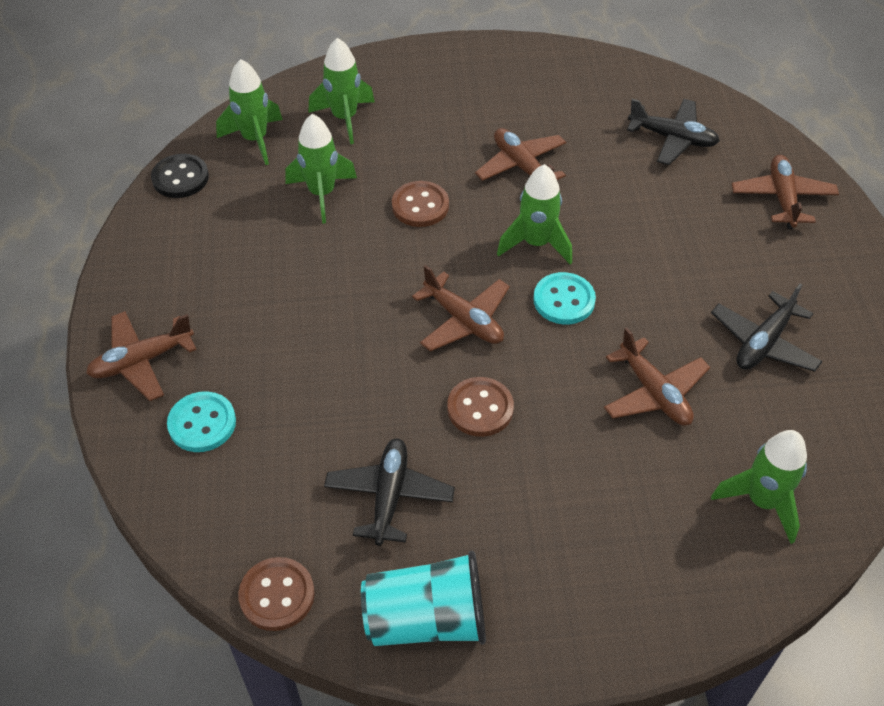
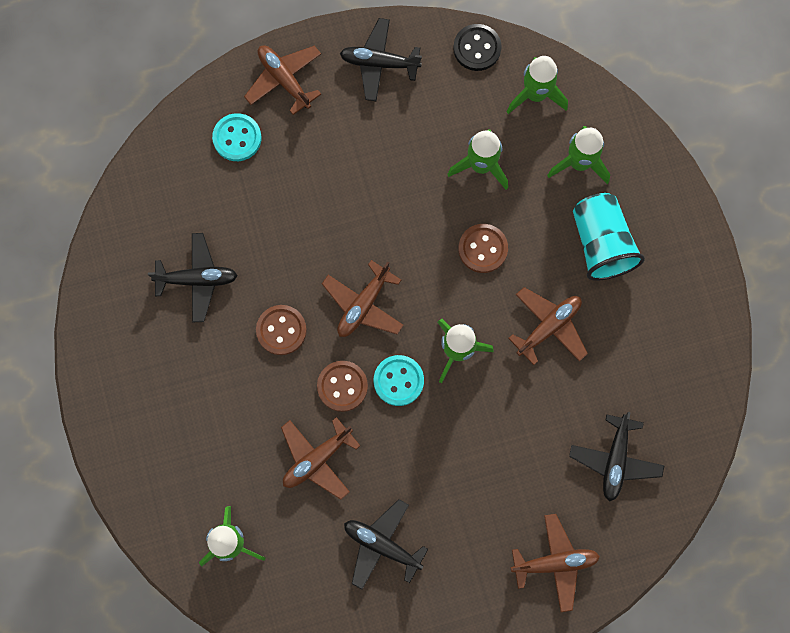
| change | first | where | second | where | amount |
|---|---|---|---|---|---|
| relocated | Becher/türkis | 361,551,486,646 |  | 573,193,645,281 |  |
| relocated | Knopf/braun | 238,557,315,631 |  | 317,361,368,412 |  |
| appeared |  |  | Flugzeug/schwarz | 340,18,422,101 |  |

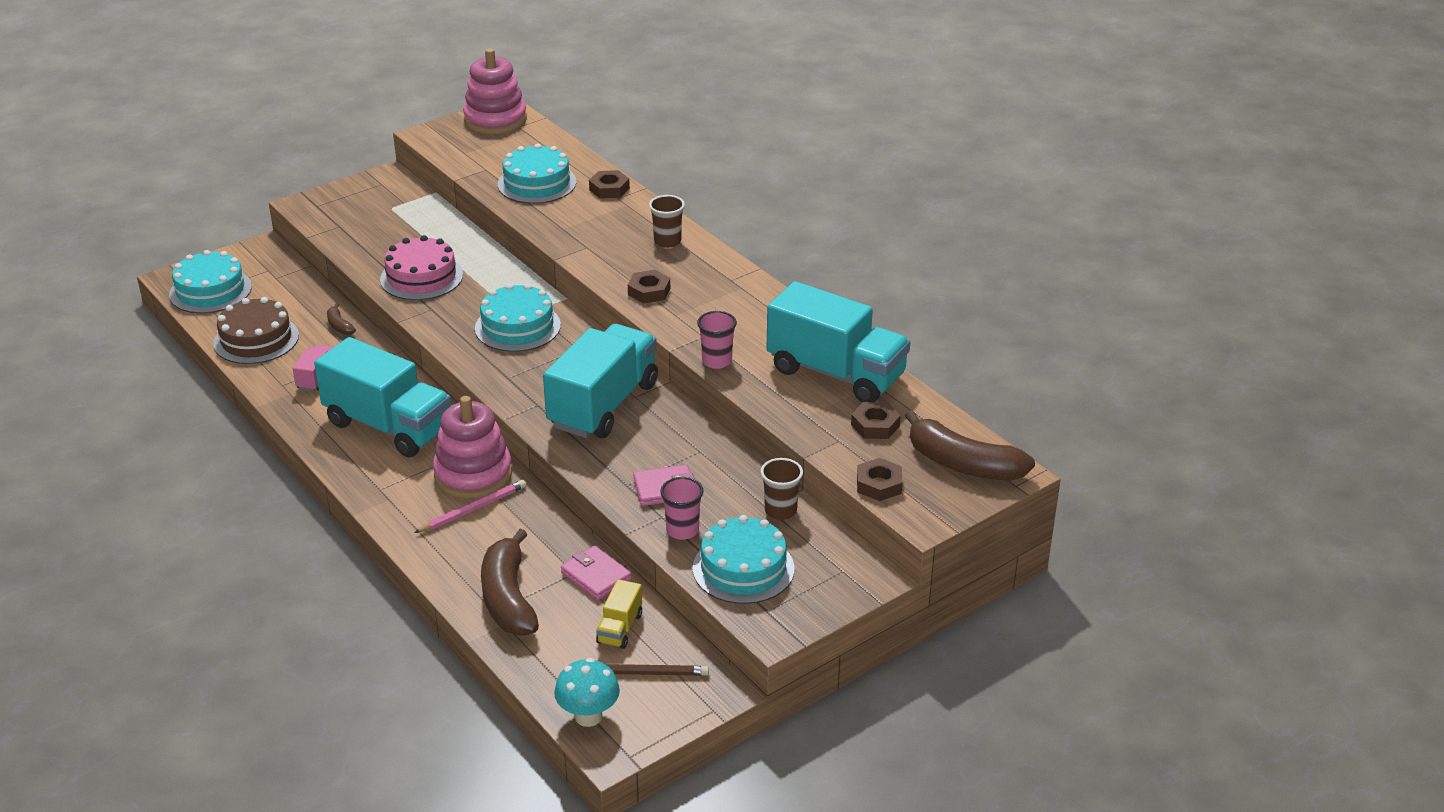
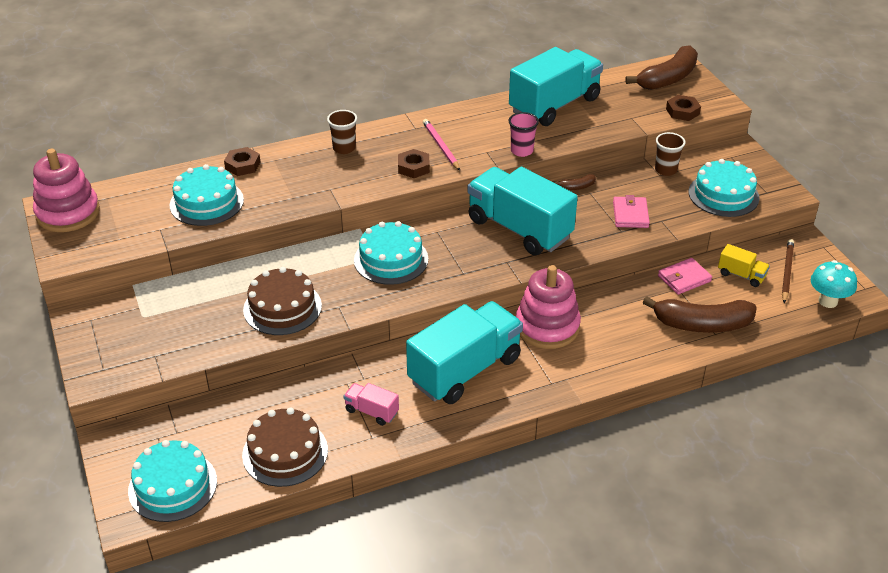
| change | first | where | second | where | amount |
|---|---|---|---|---|---|
| colour | Kuchen/rosa | 380,235,463,300 | Kuchen/braun | 243,267,322,335 |  |
| relocated | Banane/braun | 327,303,356,335 |  | 553,174,596,190 |  |
| missing | Sechskantmutter/braun | 851,402,901,439 |  |  |  |
| missing | Becher/rosa | 660,477,704,540 |  |  |  |
| relocated | Bleistift/rosa | 414,480,526,533 |  | 423,119,460,171 |  |

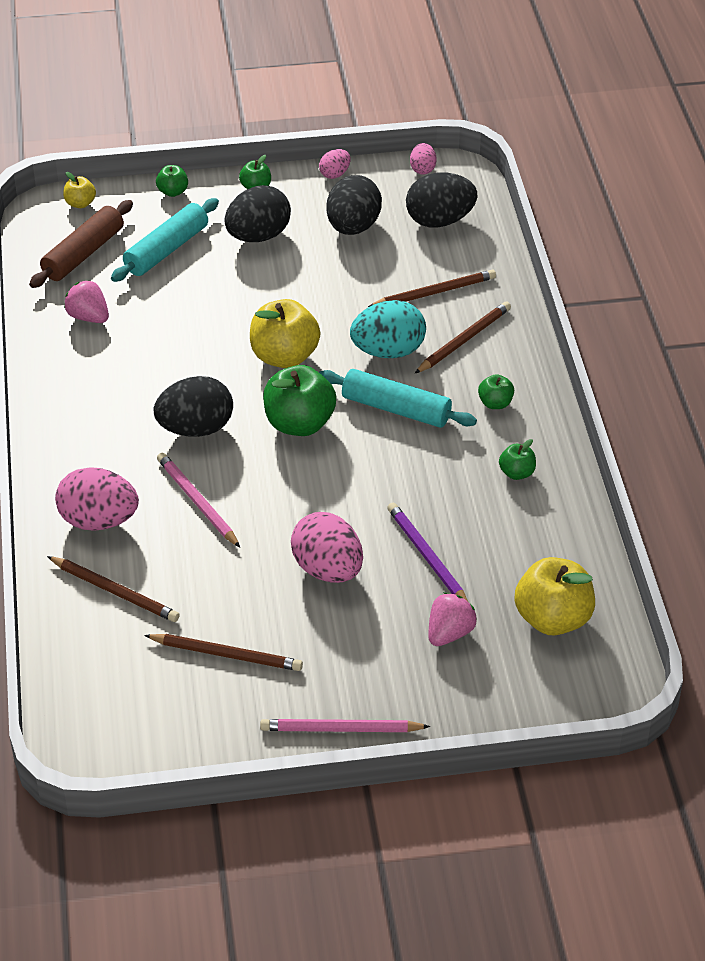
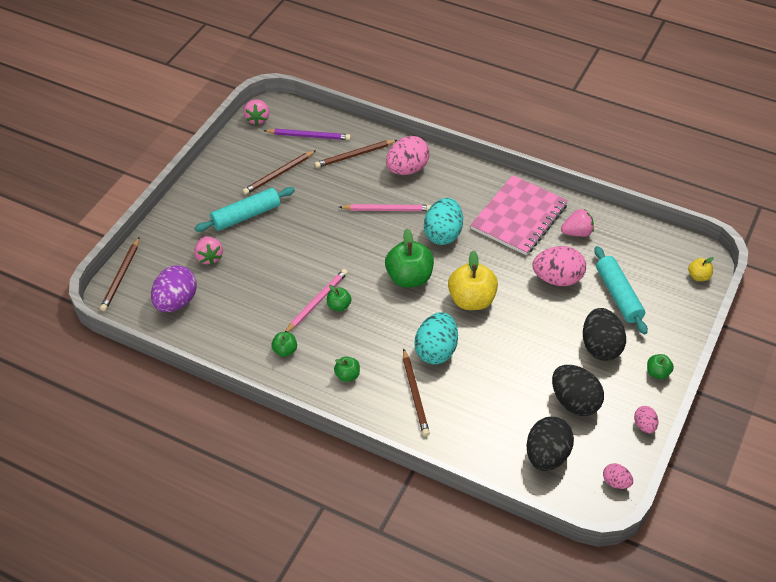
| change | first | where | second | where | amount |
|---|---|---|---|---|---|
| relocated | Apfel/grün | 156,165,188,197 |  | 327,285,351,311 |  |
| missing | Nudelholz/braun | 29,200,133,288 |  |  |  |
| relocated | Bleistift/braun | 368,269,496,307 |  | 100,237,140,311 |  |
| relocated | Nudelholz/türkis | 319,369,477,428 |  | 195,187,295,232 |  |
| colour | Ei/schwarz | 153,376,233,437 | Ei/türkis | 424,198,463,245 |  |
| relocated | Bleistift/lila | 387,502,468,601 |  | 263,129,351,140 |  |
| relocated | Ei/rosa | 291,512,363,583 |  | 533,246,586,286 |  |
| exchanged | Apfel/gelb | 515,557,595,635 | Ei/lila | 151,265,197,312 |  |
| relocated | Bleistift/rosa | 260,719,430,732 |  | 285,269,348,332 |  |
| appeared |  |  | Erdbeere/rosa | 243,99,269,125 |  |
| appeared |  |  | Notizbuch/rosa | 471,175,568,255 |  |

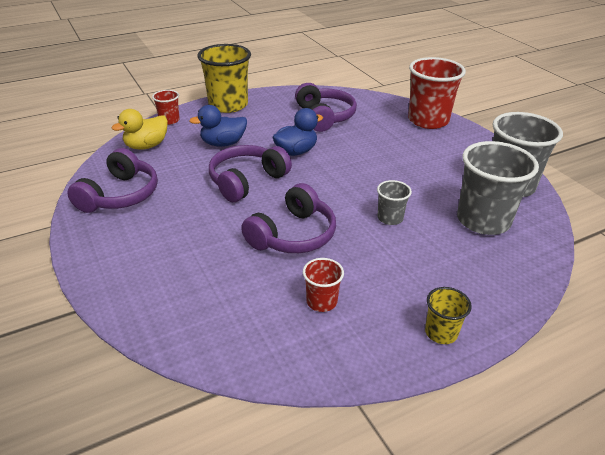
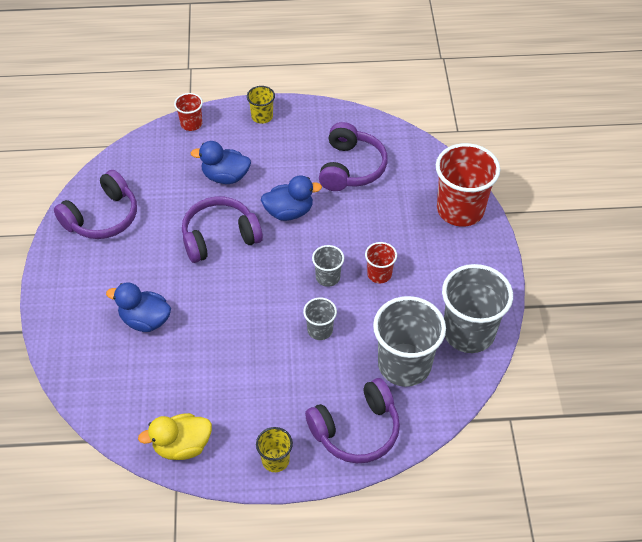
| change | first | where | second | where | amount |
|---|---|---|---|---|---|
| size | Becher/gelb | 198,44,251,113 |  | 247,86,275,124 | x0.49 |
| relocated | Ente/gelb | 112,109,168,150 |  | 138,413,212,460 |  |
| relocated | Kopfhörer/lila | 241,183,336,253 |  | 305,378,400,463 |  |
| relocated | Becher/rot | 303,258,344,312 |  | 365,242,397,283 |  |
| appeared |  |  | Becher/grau | 312,245,344,287 |  |
| appeared |  |  | Ente/blau | 106,282,171,332 |  |

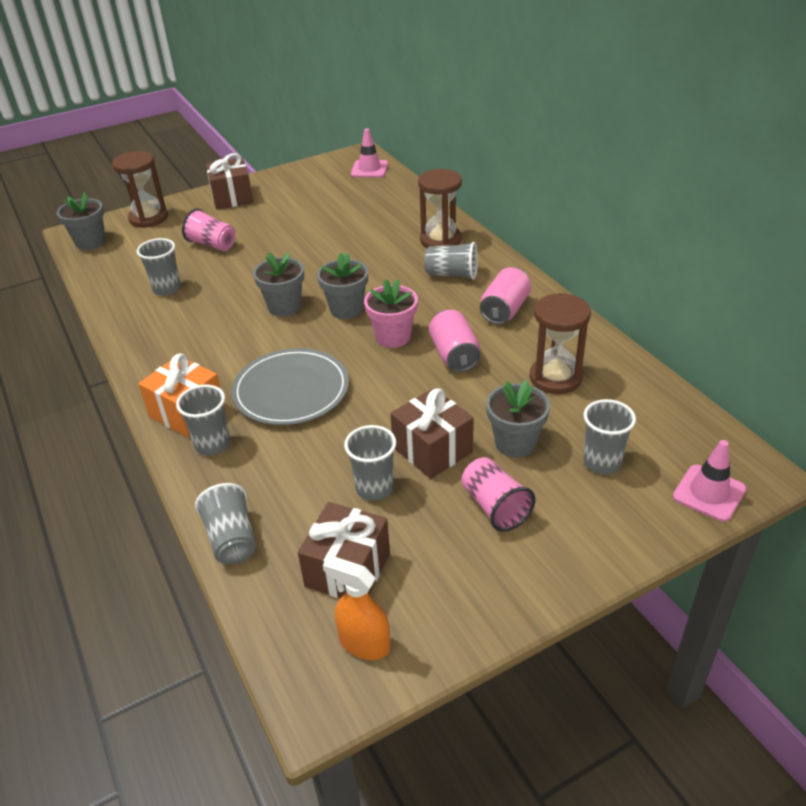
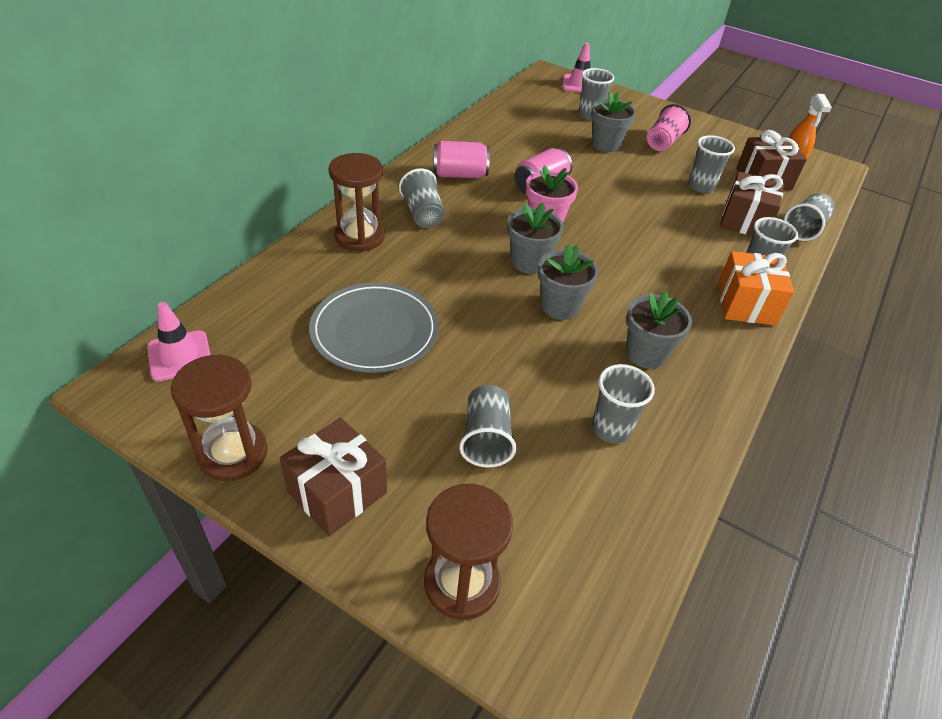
| change | first | where | second | where | amount |
|---|---|---|---|---|---|
| relocated | Blumentopf/grau | 57,192,106,250 |  | 626,291,692,369 |  |
| colour | Becher/rosa | 182,209,236,251 | Becher/grau | 459,385,516,468 |  |
| relocated | Sanduhr/braun | 530,293,591,394 |  | 171,354,268,481 |  |
| relocated | Teller/grau | 232,348,349,425 |  | 309,283,439,373 |  |
| relocated | Geschenk/braun | 390,388,474,479 |  | 720,172,784,236 |  |

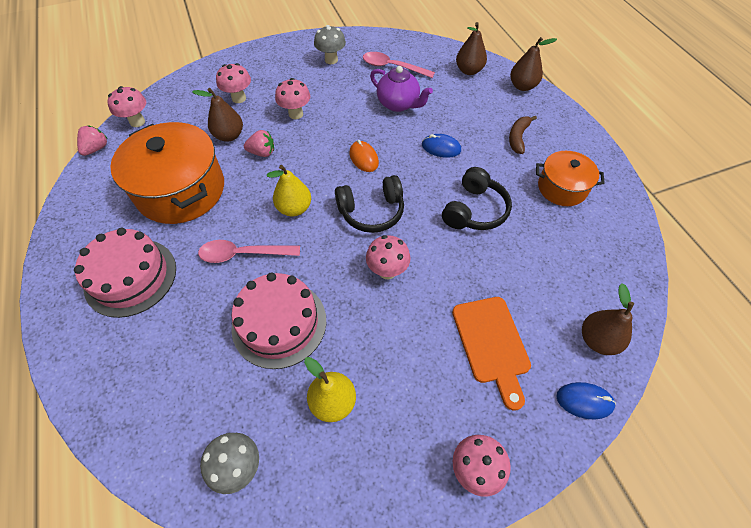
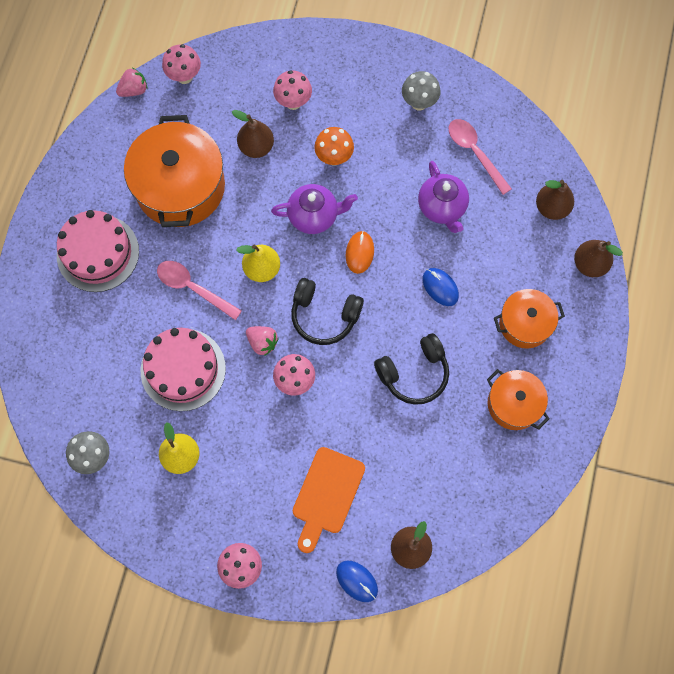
| change | first | where | second | where | amount |
|---|---|---|---|---|---|
| colour | Pilz/rosa | 275,78,310,119 | Pilz/orange | 314,127,354,166 |  |
| exchanged | Banane/braun | 509,115,537,154 | Kochtopf/orange | 494,289,565,349 |  |
| relocated | Erdbeere/rosa | 244,130,274,157 |  | 246,326,279,356 |  |
| appeared |  |  | Teekanne/lila | 271,184,358,234 |  |

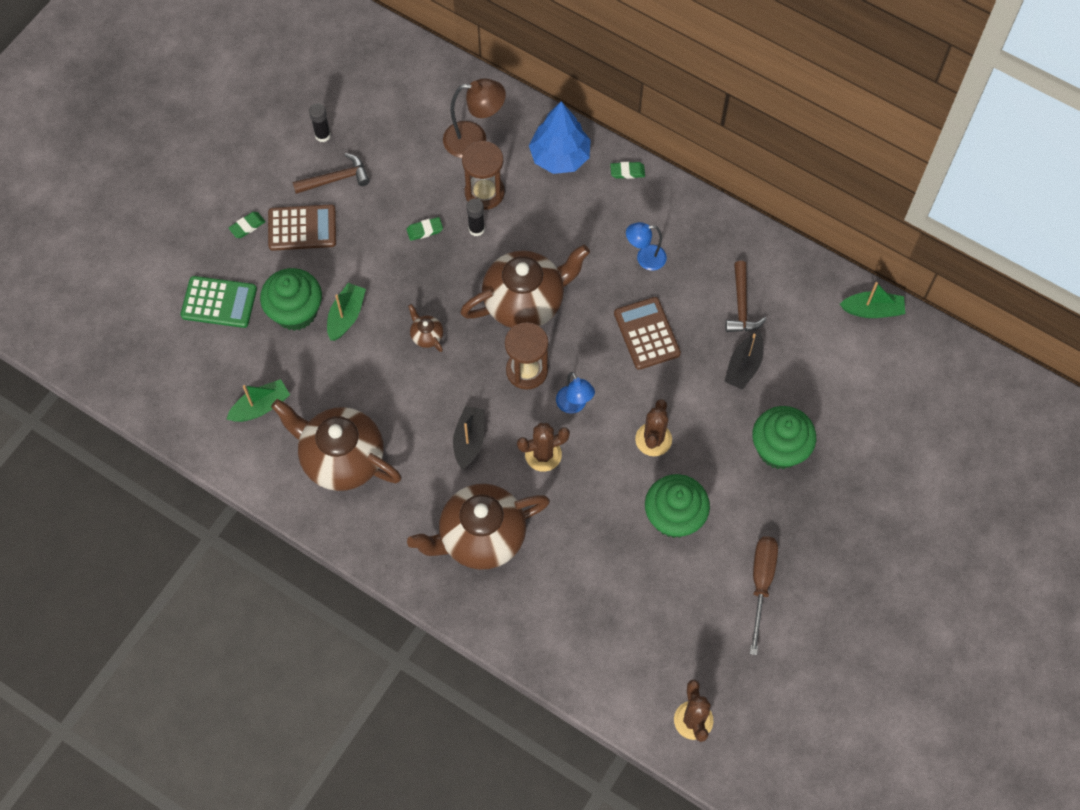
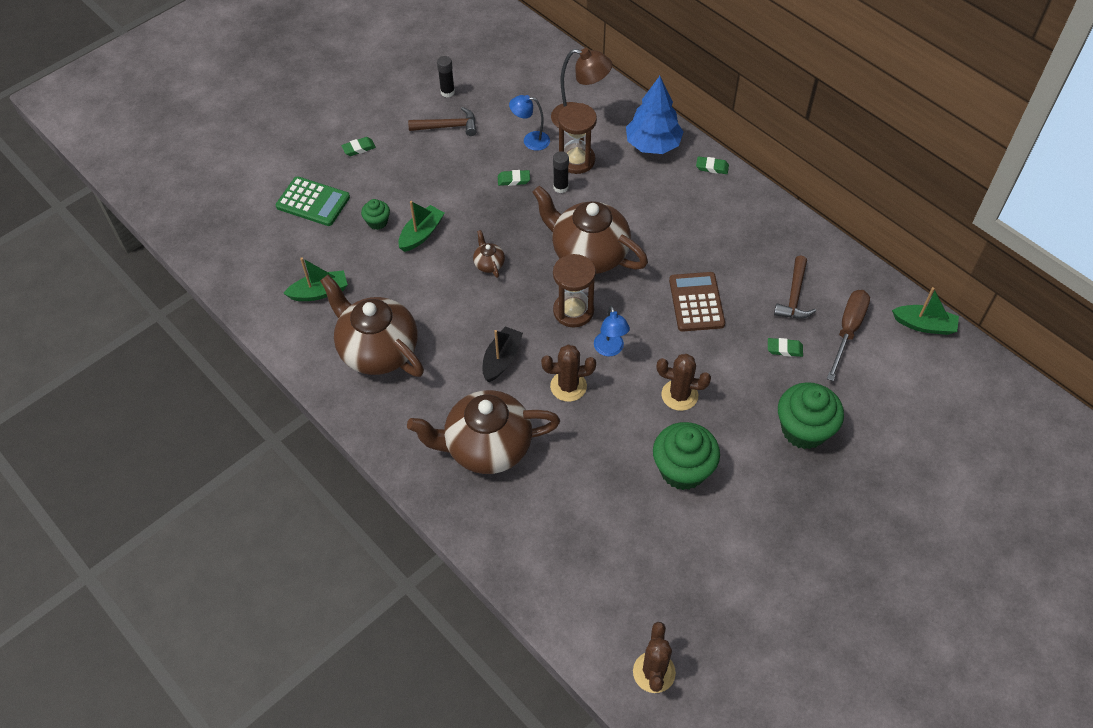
| change | first | where | second | where | amount |
|---|---|---|---|---|---|
| missing | Taschenrechner/braun | 268,204,336,251 |  |  |  |
| relocated | Lampe/blau | 626,222,667,271 |  | 509,95,550,151 |  |
| spun | Teekanne/braun | 460,245,590,328 |  | 532,186,648,274 | 135 degrees counterclockwise |
| size | Muffin/grün | 260,268,322,331 |  | 361,199,390,230 | x0.50 |
| exchanged | Boot/schwarz | 724,332,764,390 | Radiergummi/grün | 768,338,803,357 |  |
| spun | Kaktus/braun | 635,399,672,456 |  | 657,354,711,411 | 75 degrees clockwise |
| relocated | Schraubenzieher/braun | 750,536,778,655 |  | 827,290,870,381 |  |

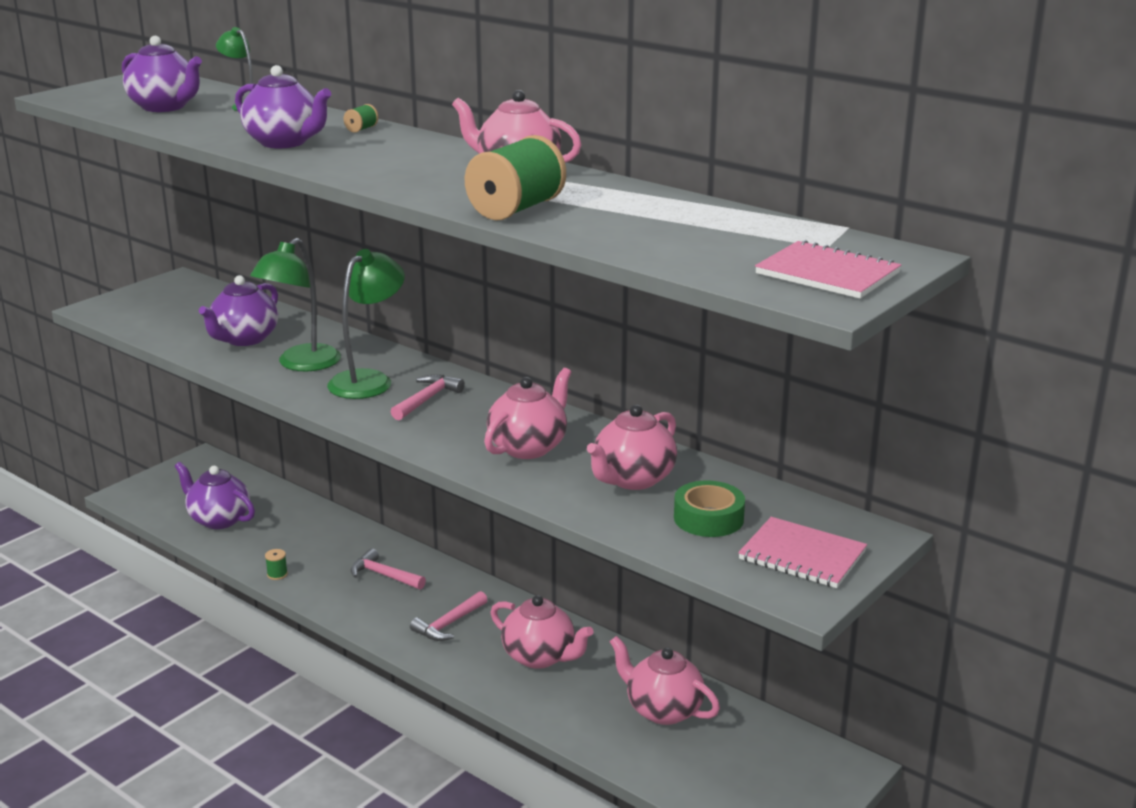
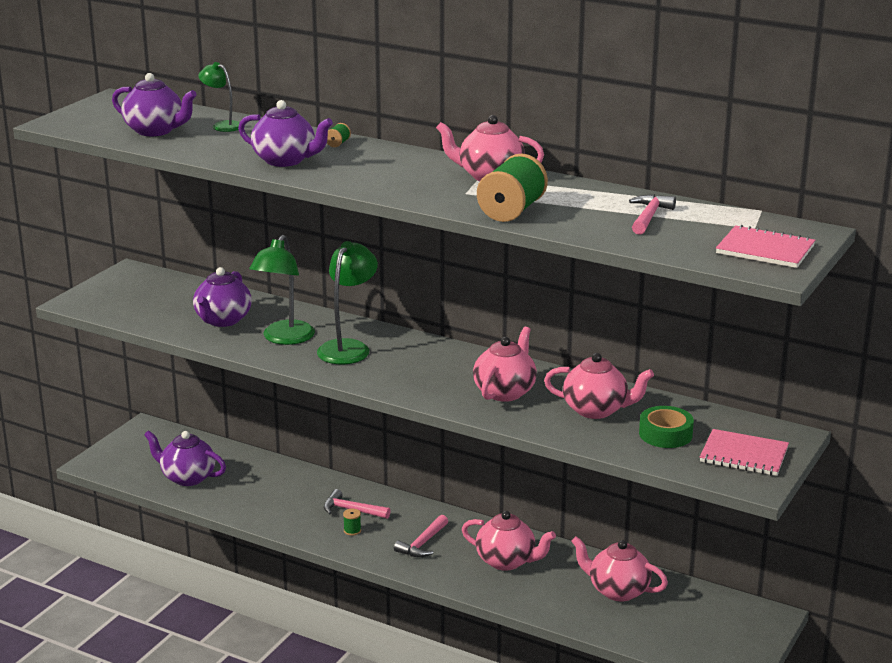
| change | first | where | second | where | amount |
|---|---|---|---|---|---|
| relocated | Hammer/rosa | 390,374,465,420 |  | 629,194,676,235 |  |
| spun | Teekanne/rosa | 587,404,677,490 |  | 544,353,654,419 | 105 degrees counterclockwise |
| relocated | Garnrolle/grün | 265,549,288,580 |  | 343,509,361,536 |  |

